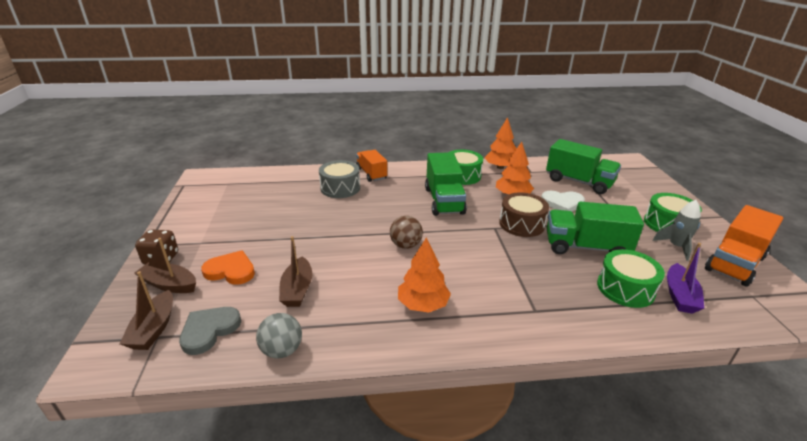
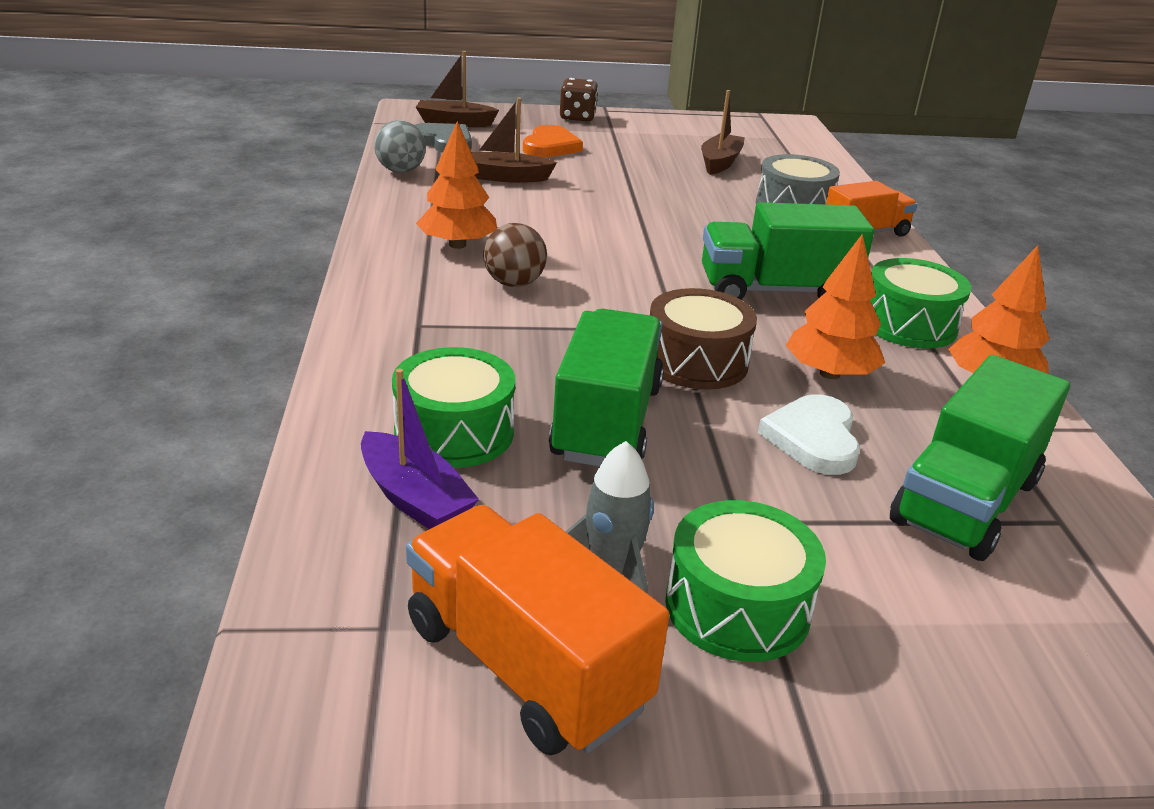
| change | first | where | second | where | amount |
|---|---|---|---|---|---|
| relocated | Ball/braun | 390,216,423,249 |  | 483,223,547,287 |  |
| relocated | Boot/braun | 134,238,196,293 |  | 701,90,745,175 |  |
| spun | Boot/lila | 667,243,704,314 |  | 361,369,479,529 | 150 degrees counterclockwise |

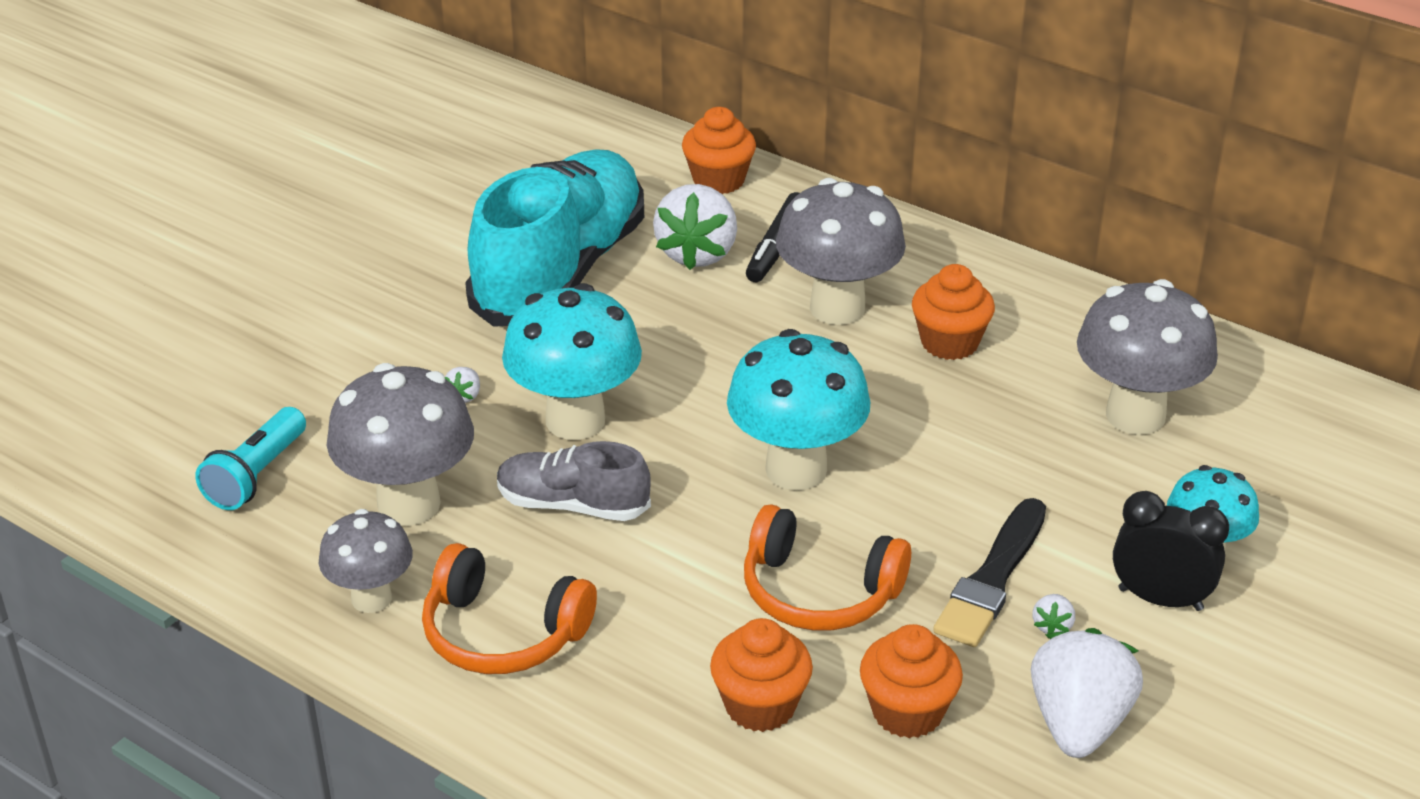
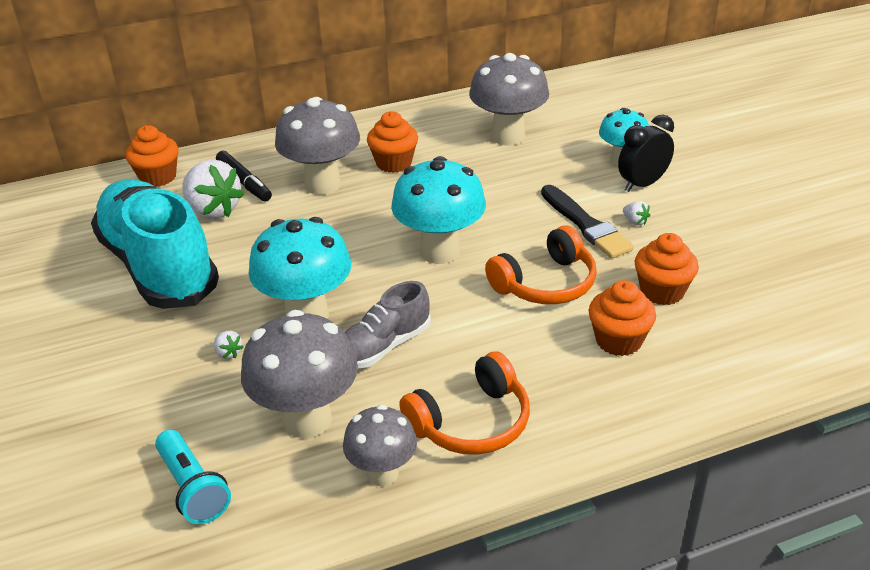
| change | first | where | second | where | amount |
|---|---|---|---|---|---|
| missing | Erdbeere/weiß | 1031,628,1143,758 |  |  |  |

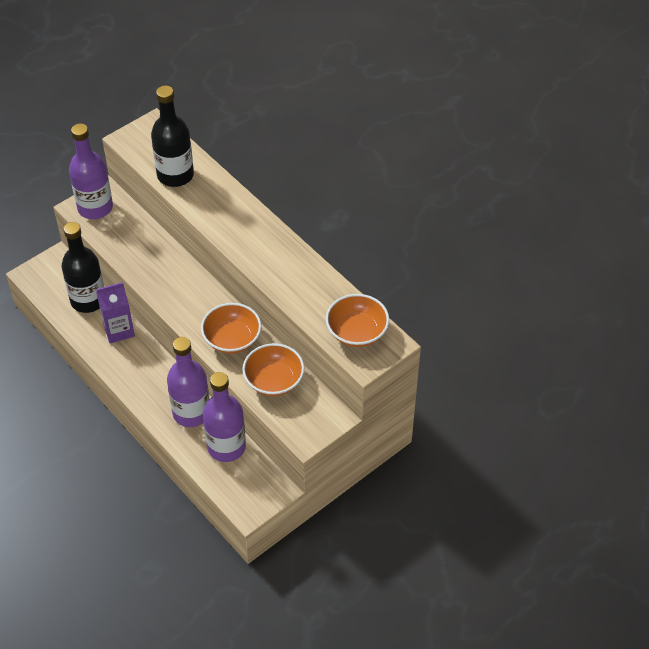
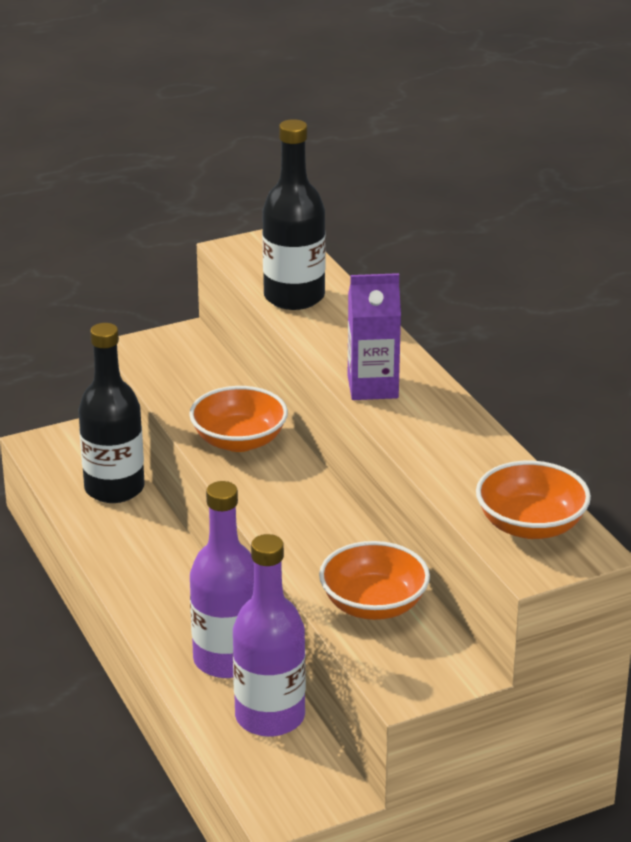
| change | first | where | second | where | amount |
|---|---|---|---|---|---|
| missing | Flasche/lila | 69,123,113,219 |  |  |  |
| relocated | Getränkekarton/lila | 96,282,135,343 |  | 348,273,401,400 |  |
| relocated | Schüssel/orange | 201,303,261,354 |  | 189,386,288,452 |  |

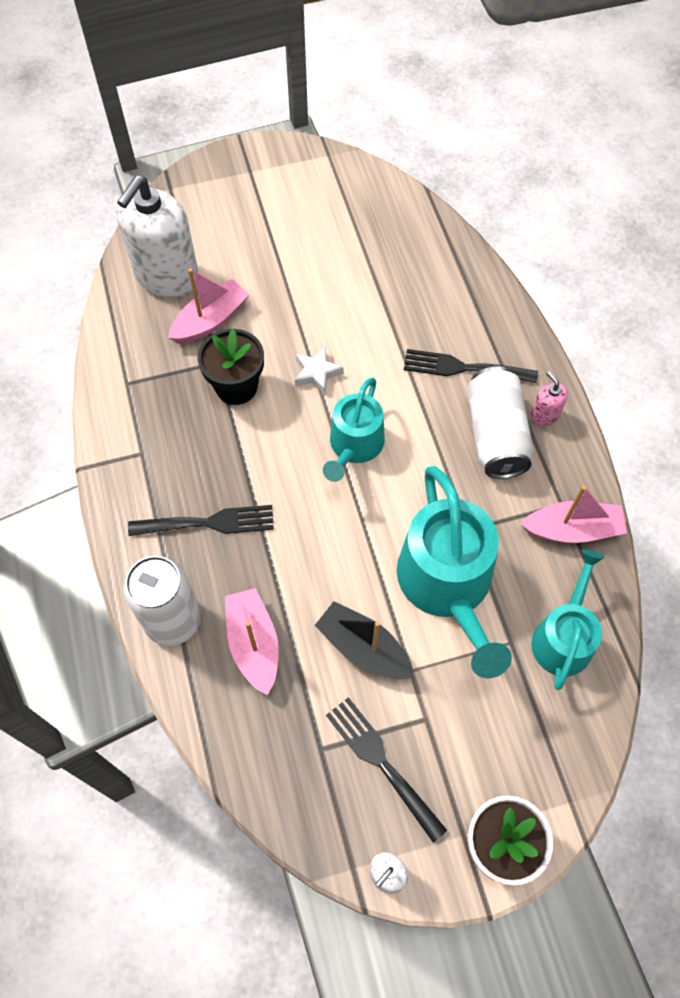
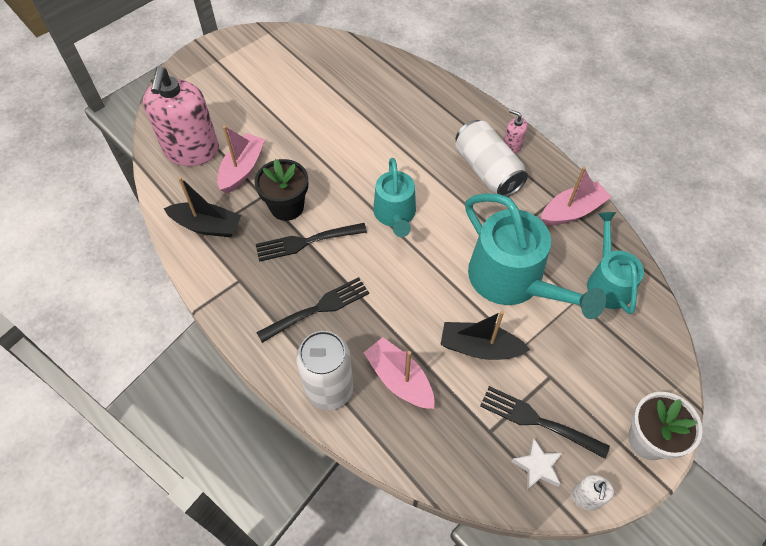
| change | first | where | second | where | amount |
|---|---|---|---|---|---|
| colour | Seifenspender/weiß | 116,176,199,298 | Seifenspender/rosa | 143,67,219,166 |  |
| relocated | Stern/weiß | 295,347,343,395 |  | 511,438,562,490 |  |
| relocated | Gabel/schwarz | 404,349,538,383 |  | 256,223,367,262 |  |
| appeared |  |  | Boot/schwarz | 164,177,242,237 |  |

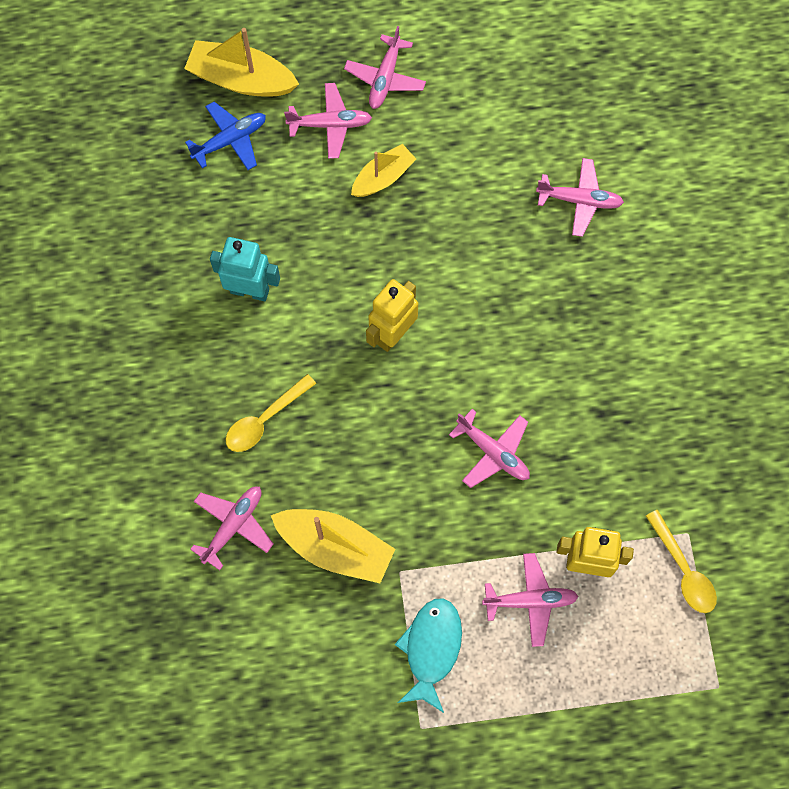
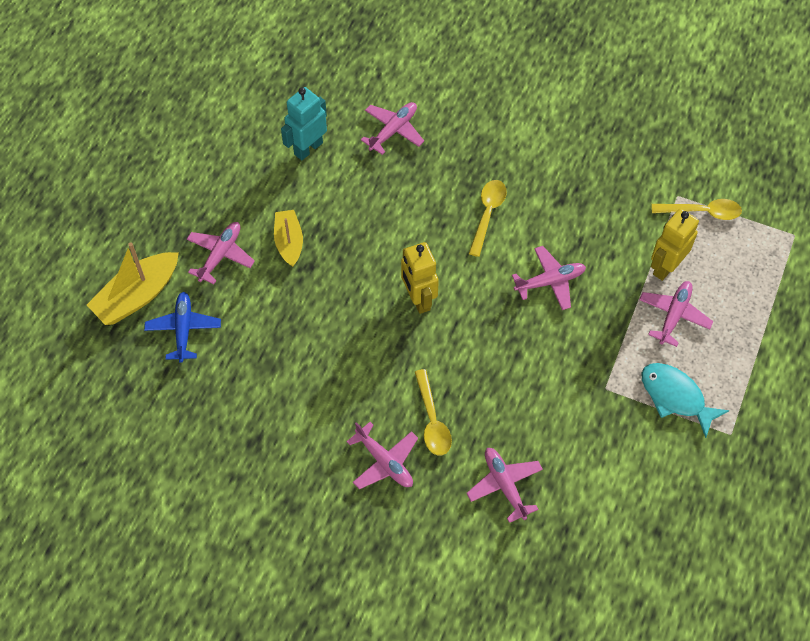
| change | first | where | second | where | amount |
|---|---|---|---|---|---|
| relocated | Flugzeug/rosa | 344,26,426,109 |  | 347,422,418,489 |  |
| relocated | Roboter/türkis | 210,237,280,301 |  | 281,87,327,160 |  |
| missing | Boot/gelb | 271,509,395,583 |  |  |  |
| appeared |  |  | Löffel/gelb | 469,180,507,257 |  |

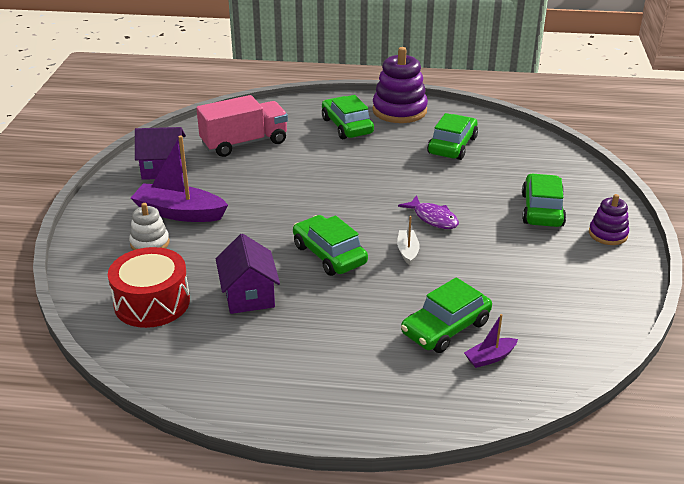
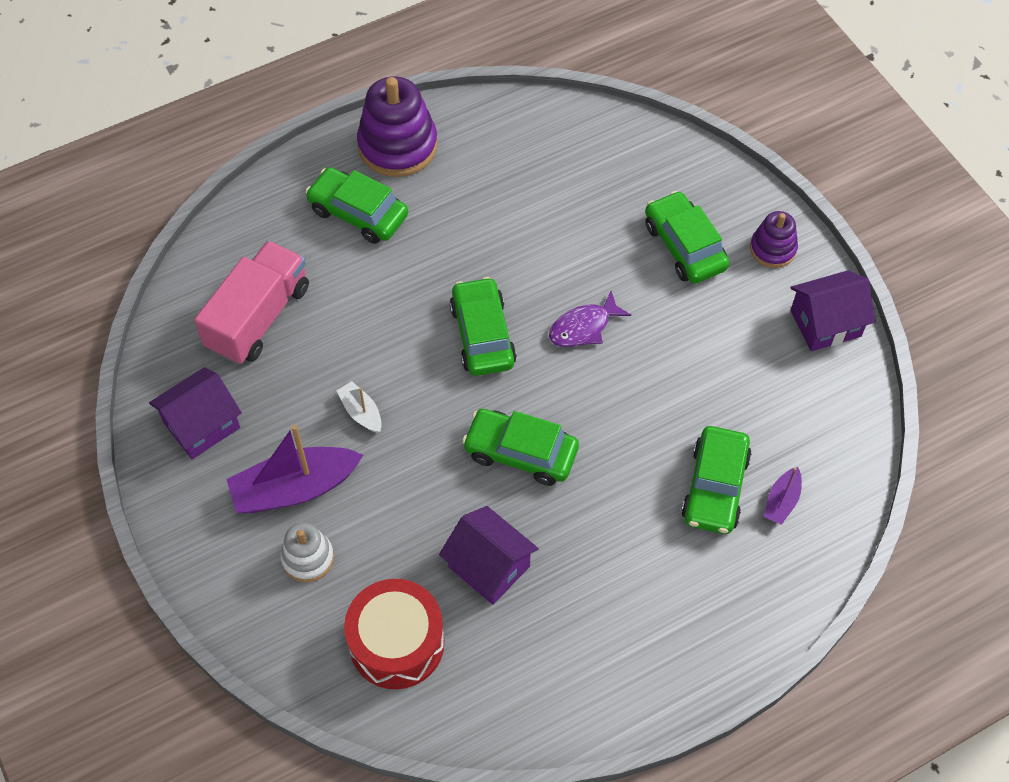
| change | first | where | second | where | amount |
|---|---|---|---|---|---|
| relocated | Auto/grün | 427,113,478,160 |  | 450,277,517,376 |  |
| spun | Fisch/lila | 398,195,459,229 |  | 549,291,631,347 | 135 degrees clockwise |
| relocated | Boot/weiß | 397,216,420,265 |  | 337,381,382,433 |  |
| appeared |  |  | Haus/lila | 790,270,876,351 |  |

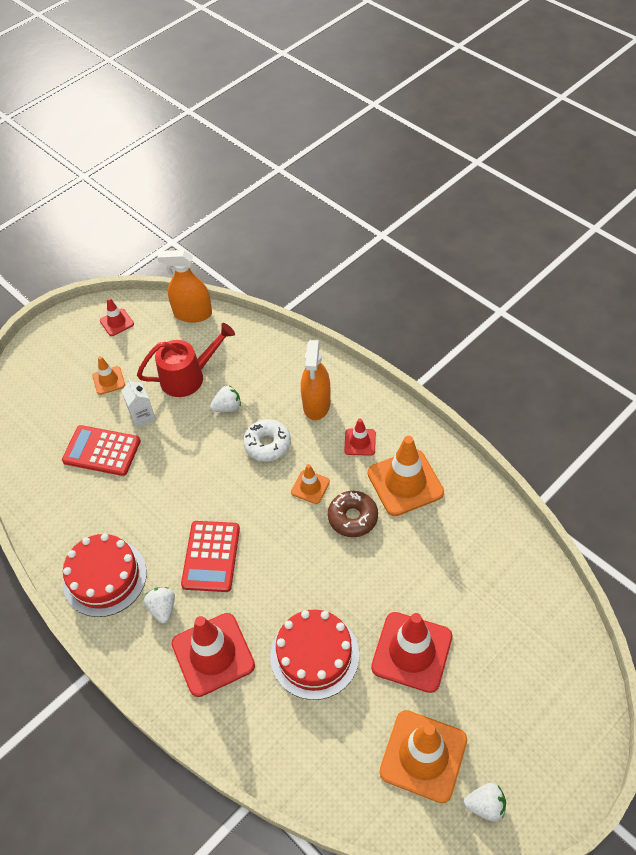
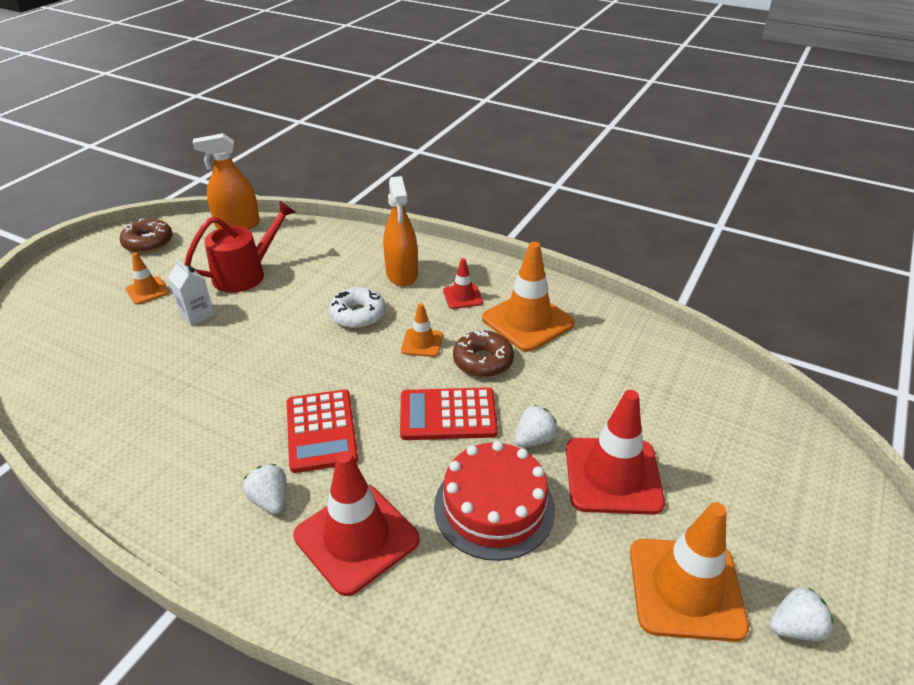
| change | first | where | second | where | amount |
|---|---|---|---|---|---|
| exchanged | Leitkegel/rot | 100,297,134,336 | Donut/braun | 119,219,173,253 |  |
| relocated | Erdbeere/weiß | 210,385,241,412 |  | 515,405,558,447 |  |
| relocated | Taschenrechner/rot | 62,425,141,476 |  | 400,387,498,440 |  |
| missing | Kuchen/rot | 63,534,147,617 |  |  |  |

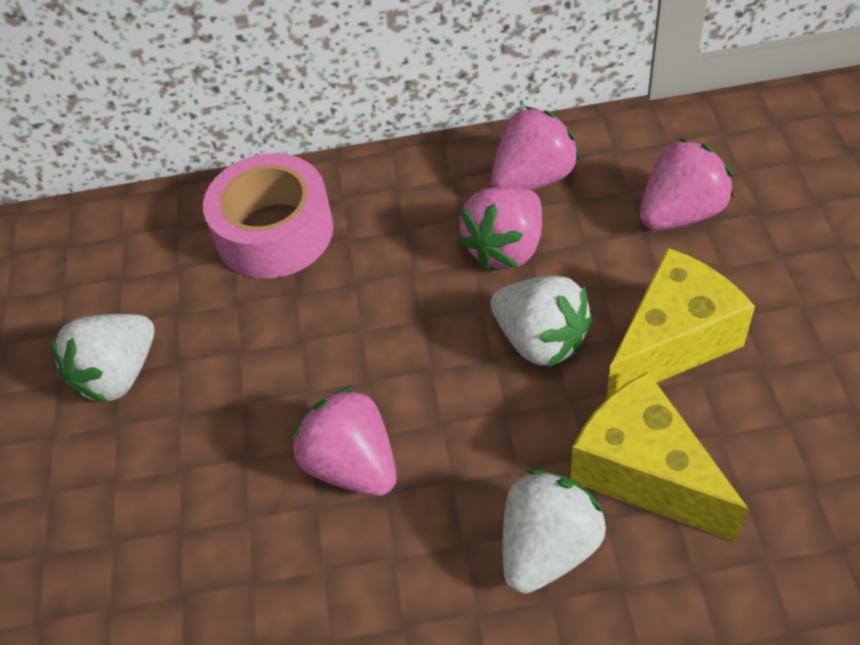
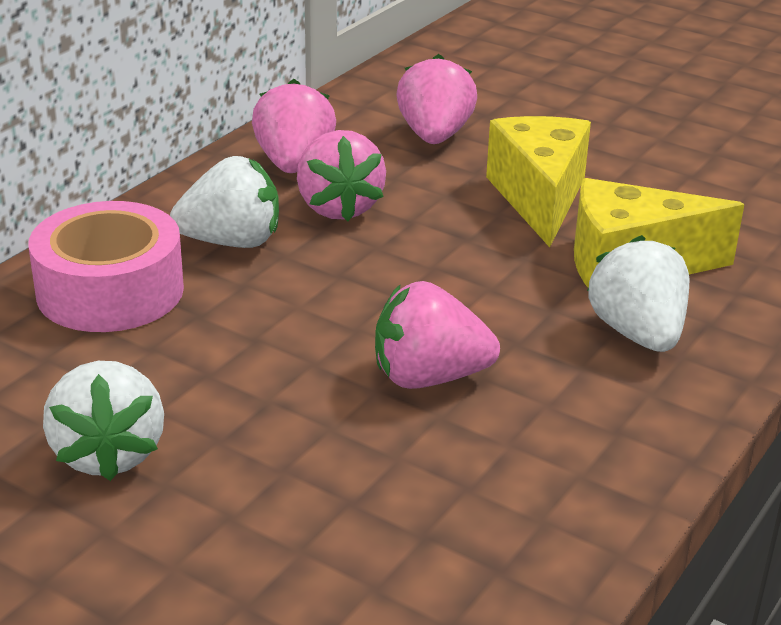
| change | first | where | second | where | amount |
|---|---|---|---|---|---|
| relocated | Erdbeere/weiß | 491,276,593,368 |  | 170,156,279,248 |  |

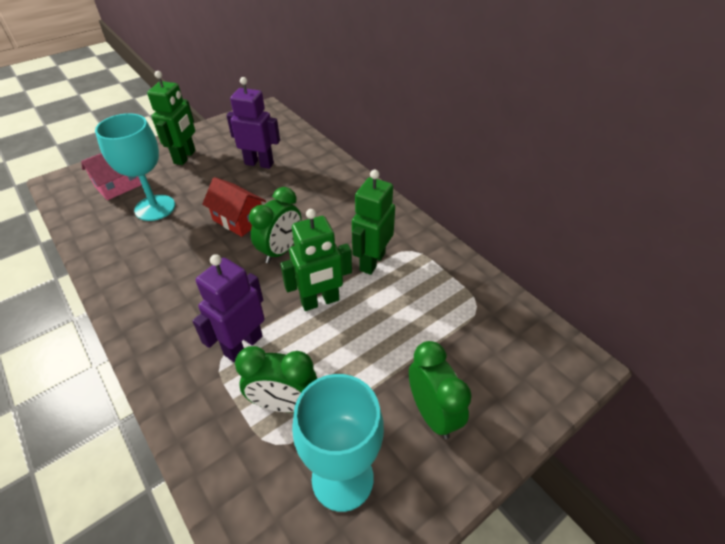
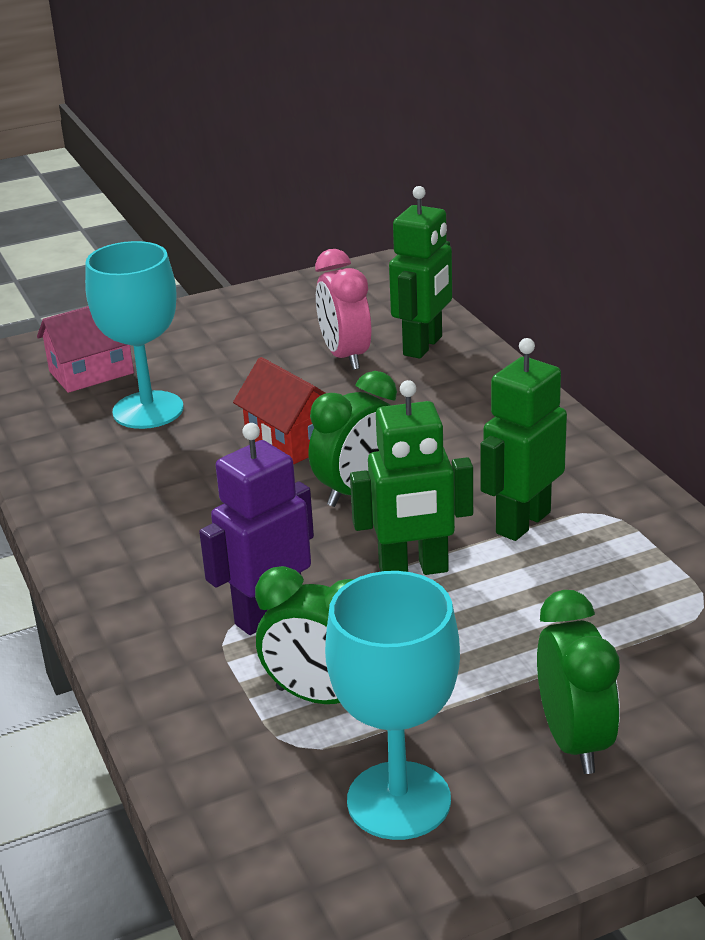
| change | first | where | second | where | amount |
|---|---|---|---|---|---|
| relocated | Roboter/grün | 147,71,196,165 |  | 389,186,452,359 |  |
| exchanged | Roboter/lila | 226,77,280,169 | Wecker/rosa | 315,249,371,370 |  |

